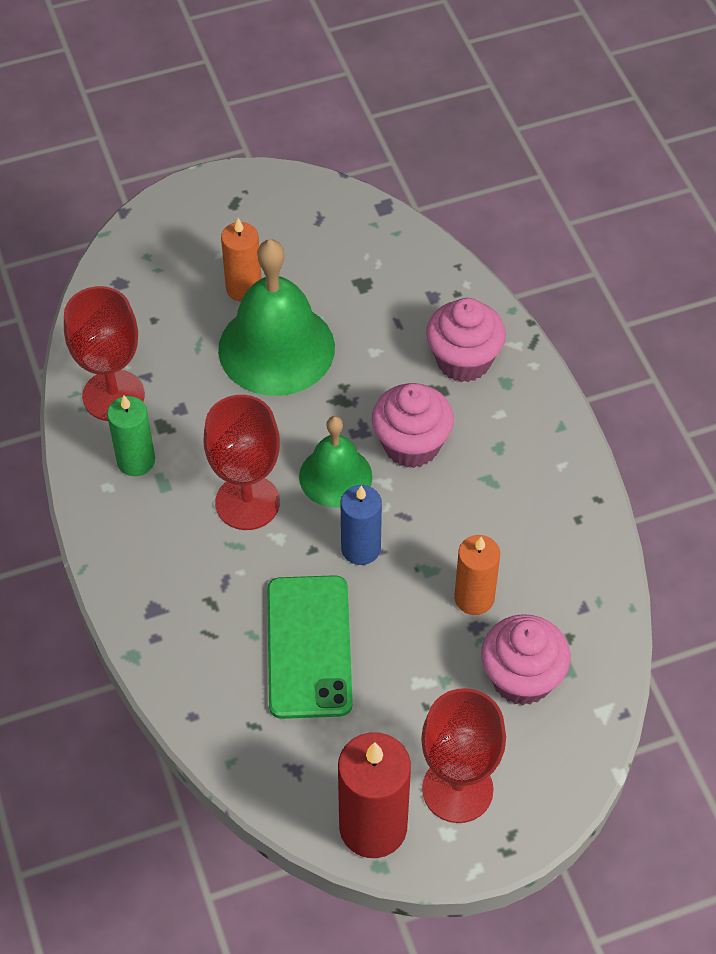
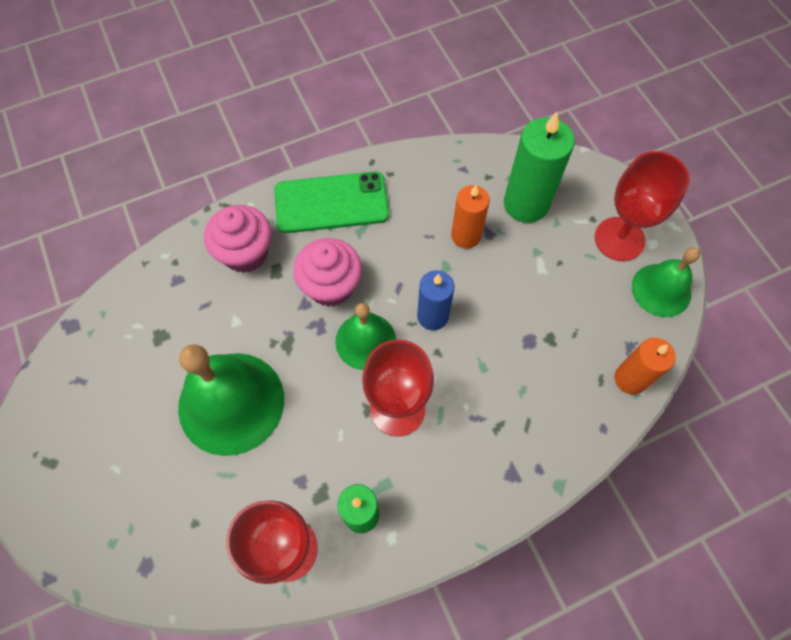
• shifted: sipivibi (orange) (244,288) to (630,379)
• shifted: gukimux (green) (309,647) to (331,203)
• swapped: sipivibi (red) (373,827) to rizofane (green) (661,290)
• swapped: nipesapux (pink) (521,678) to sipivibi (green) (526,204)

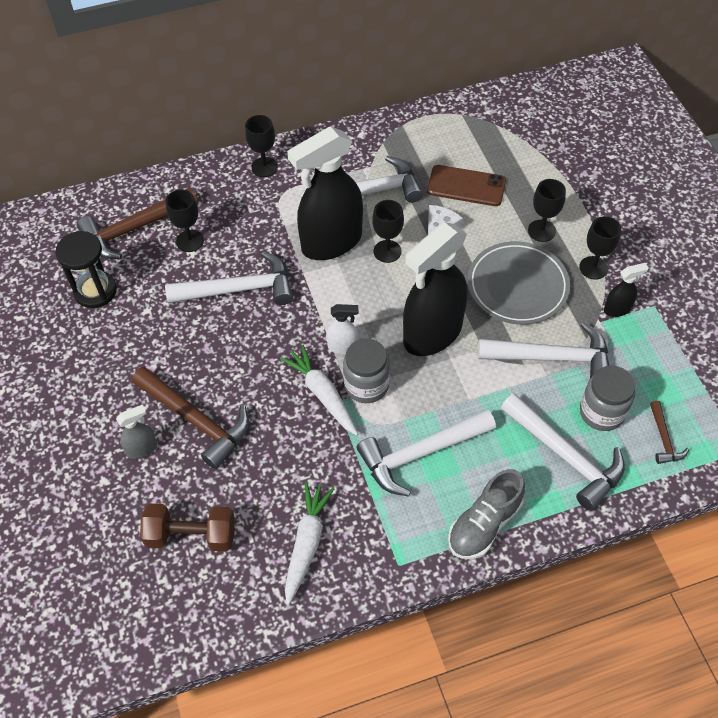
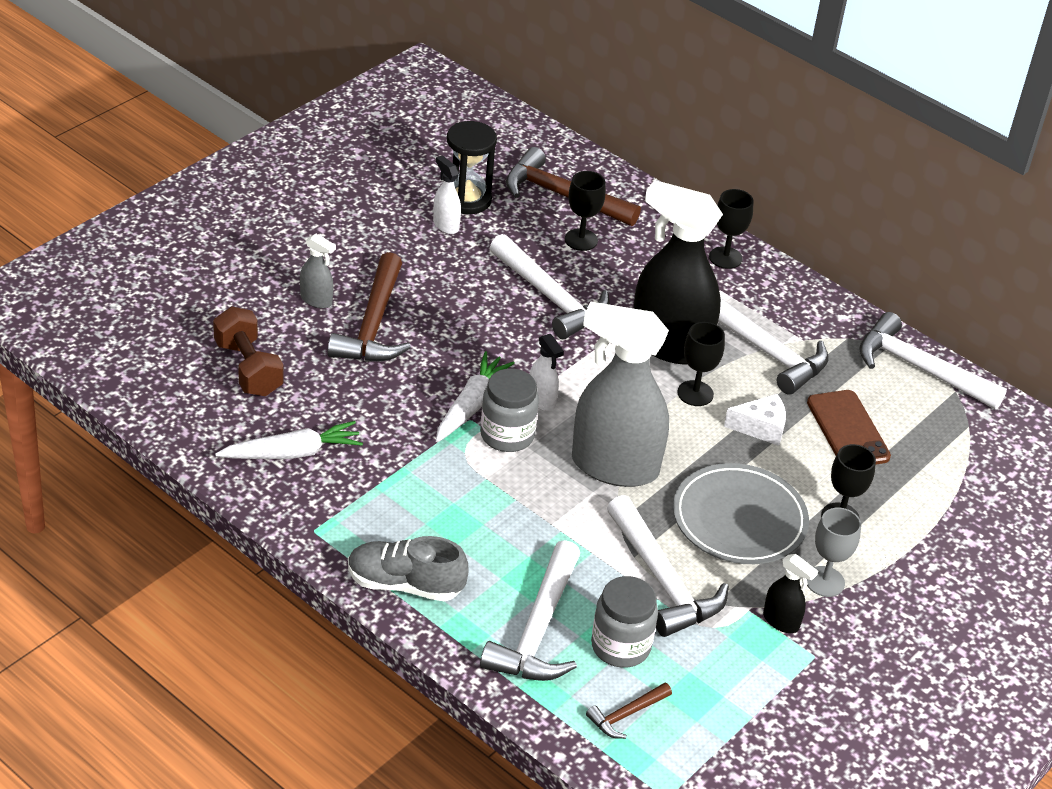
• shifted: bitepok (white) (420,454) to (919,369)
• repainted: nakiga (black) (432,334) to nakiga (grey) (614,466)
• repainted: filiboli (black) (593,268) to filiboli (grey) (824,581)
• new: nakiga (white) (445,225)

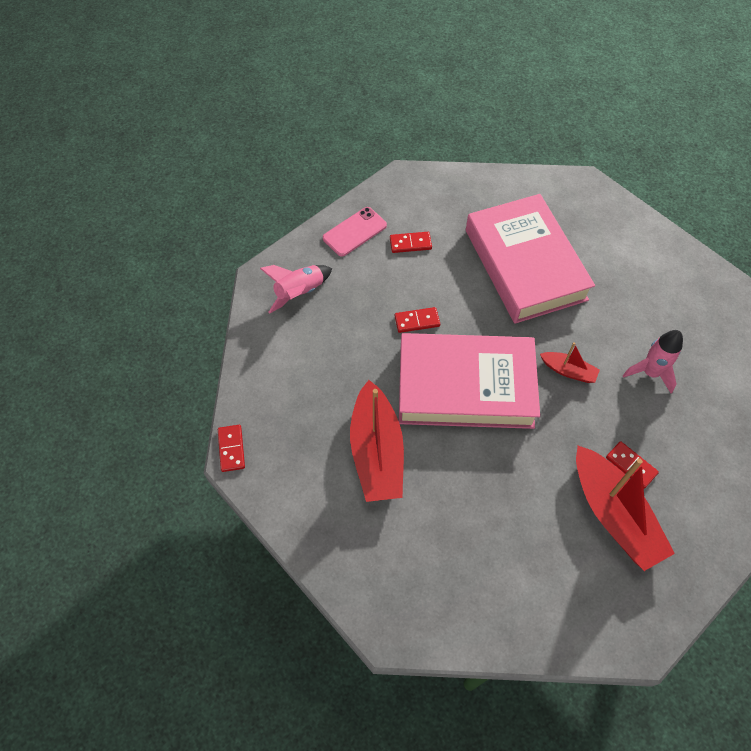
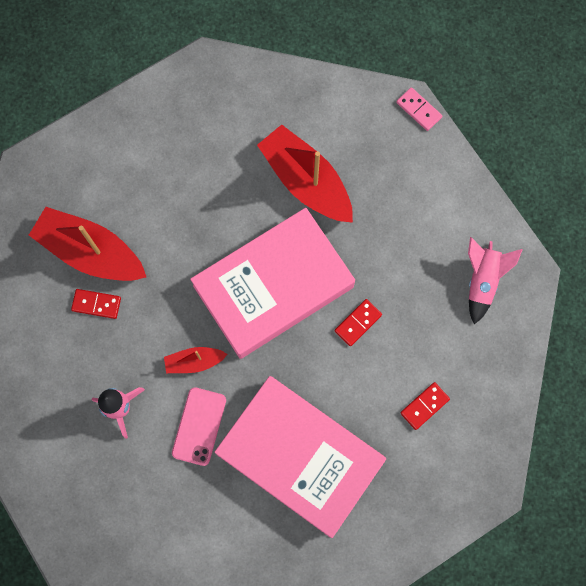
• repainted: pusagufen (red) (231,449) to pusagufen (pink) (419,110)
• shifted: gukimux (pink) (354,232) to (199,426)

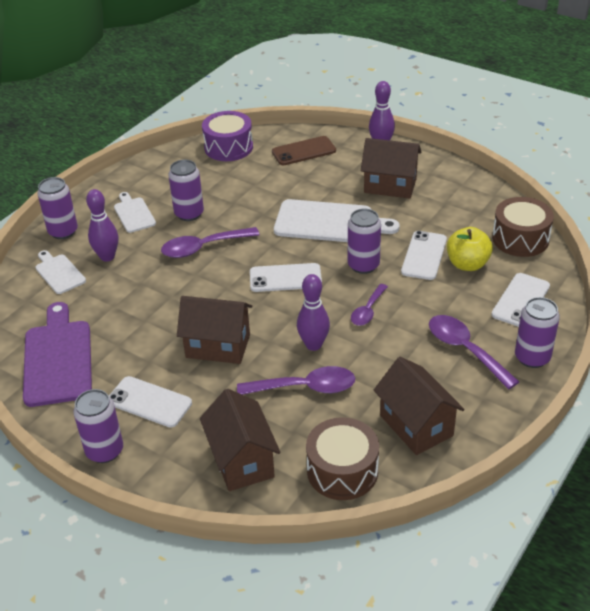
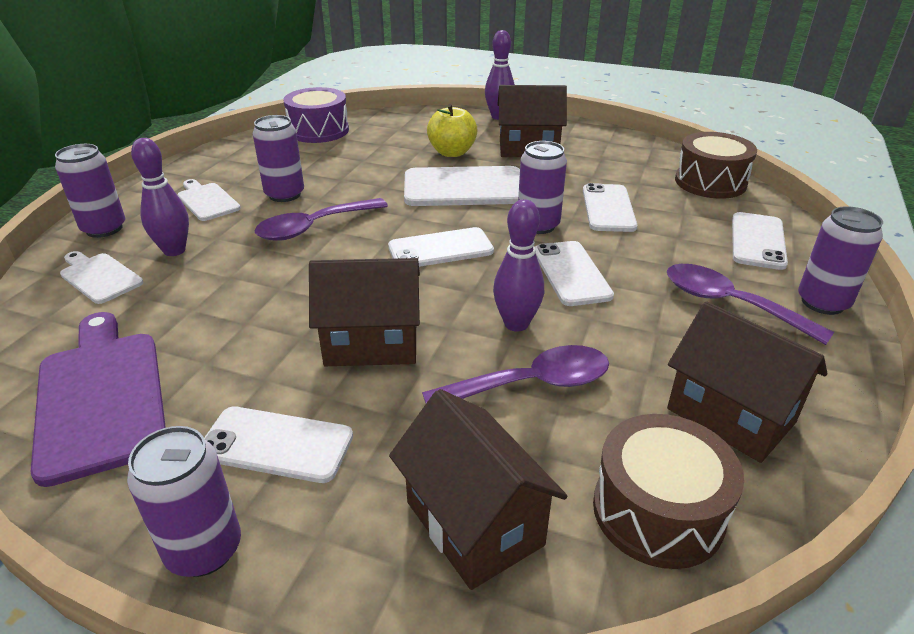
• gone: gukimux (brown) (304,151)
• swapped: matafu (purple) (368,310) to gukimux (white) (571,273)
• shifted: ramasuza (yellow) (467,264) to (452,152)

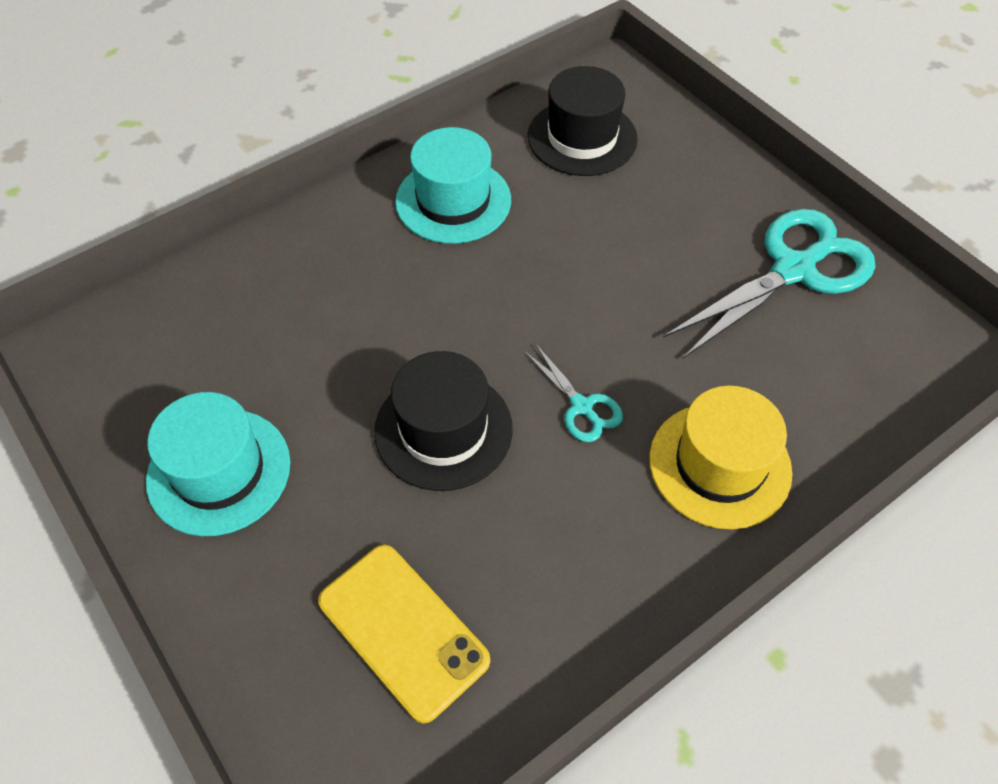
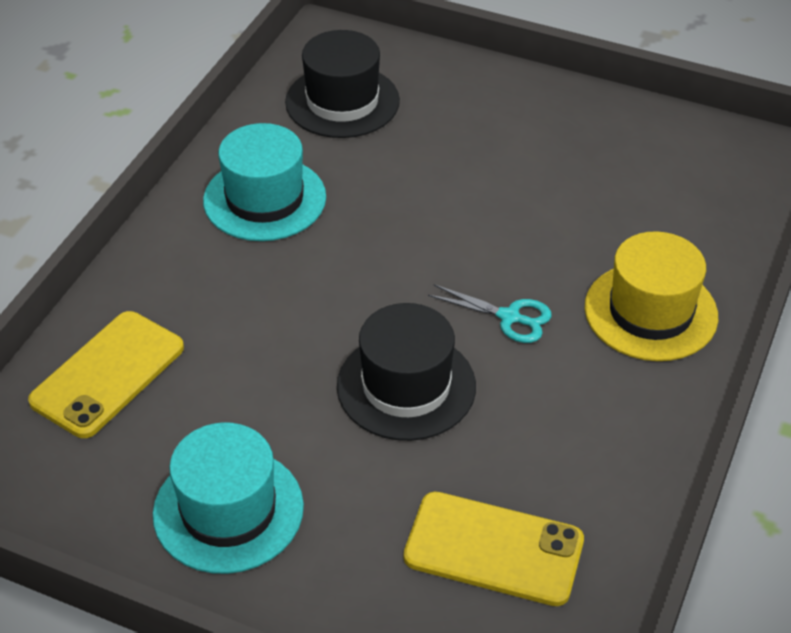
• gone: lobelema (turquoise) (794,270)
• new: gukimux (yellow) (108,374)

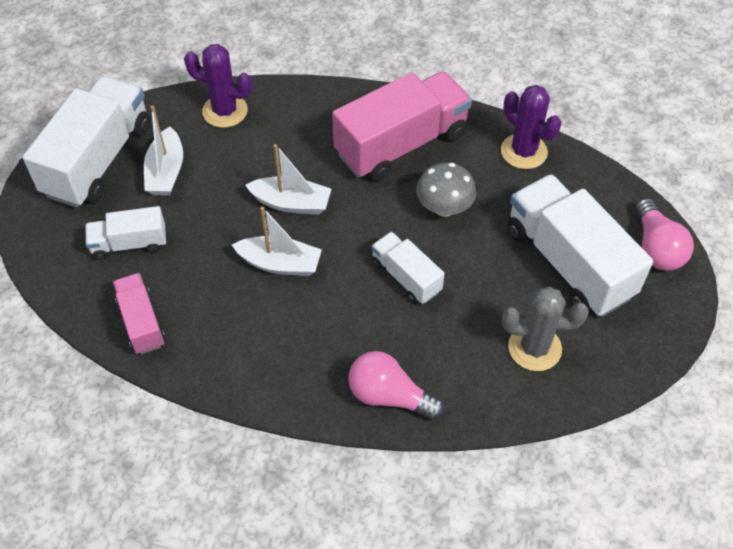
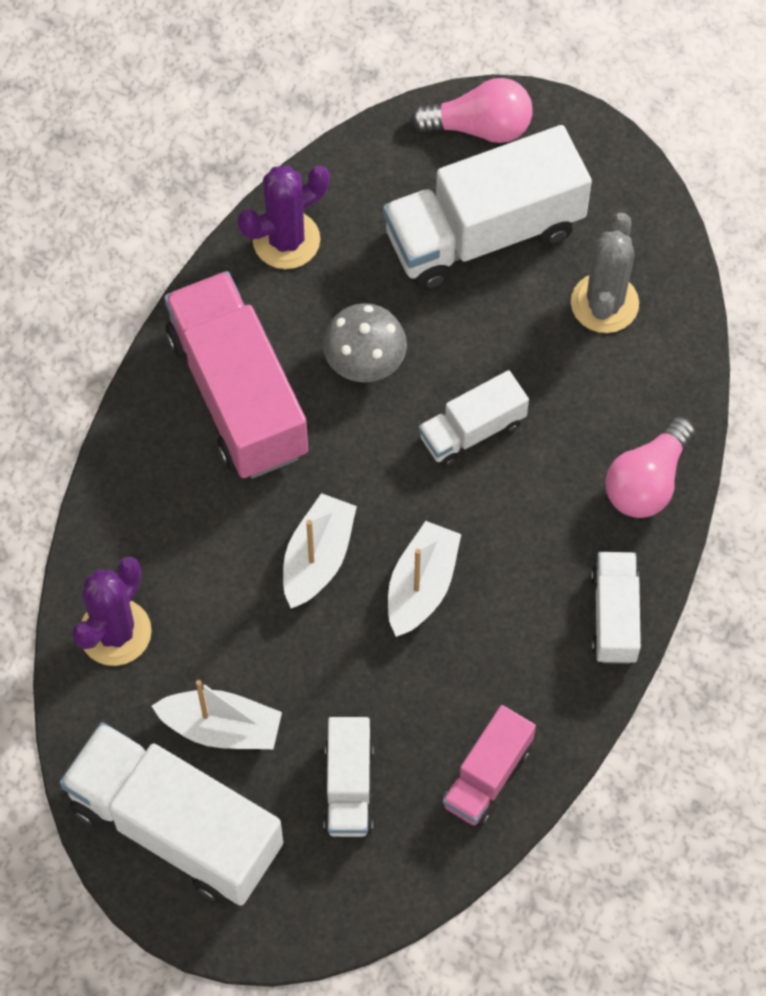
• rotated: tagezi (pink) (141,322) = (487,776) 45 degrees counterclockwise
• new: tagezi (white) (614,616)

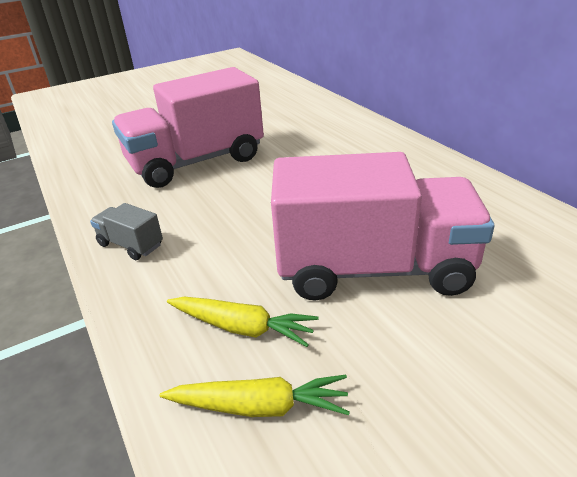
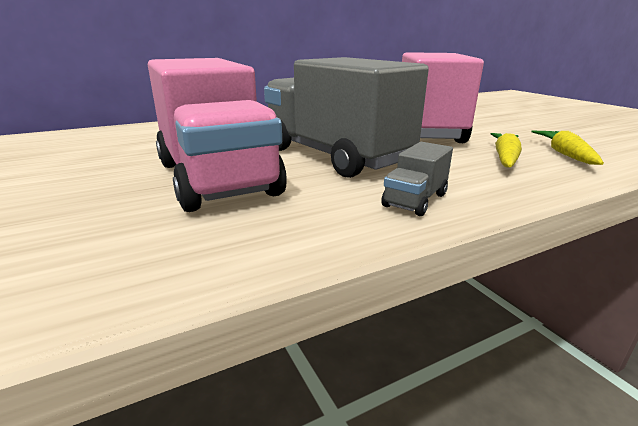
• new: tagezi (grey) (334,156)

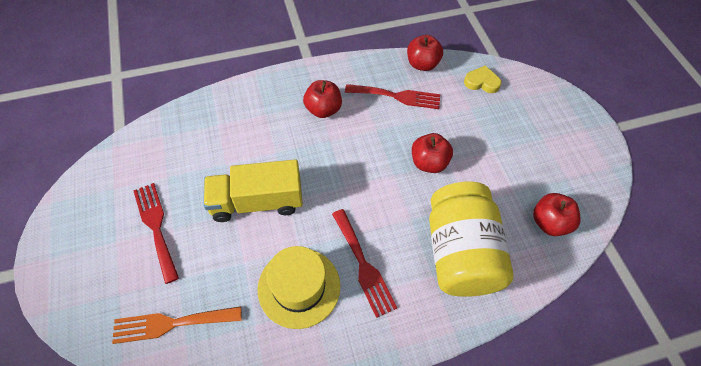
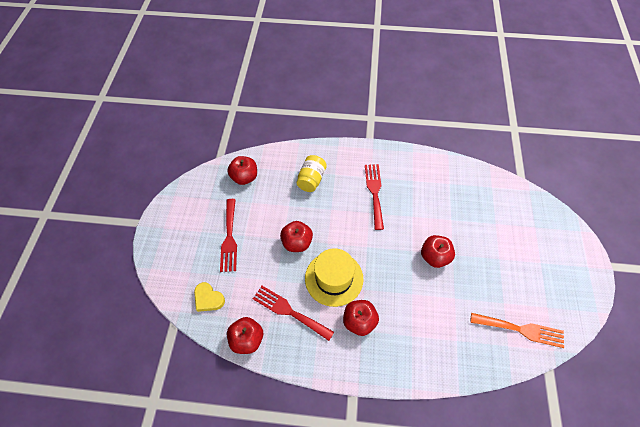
• shifted: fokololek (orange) (171,323) to (521,329)
• shifted: fokololek (red) (156,227) to (229,238)
• swapped: tagezi (yellow) (257,202) to ramasuza (red) (434,257)
• shifted: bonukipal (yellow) (299,287) to (334,278)
• scaled: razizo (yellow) (460,253) = (311,179) x0.51

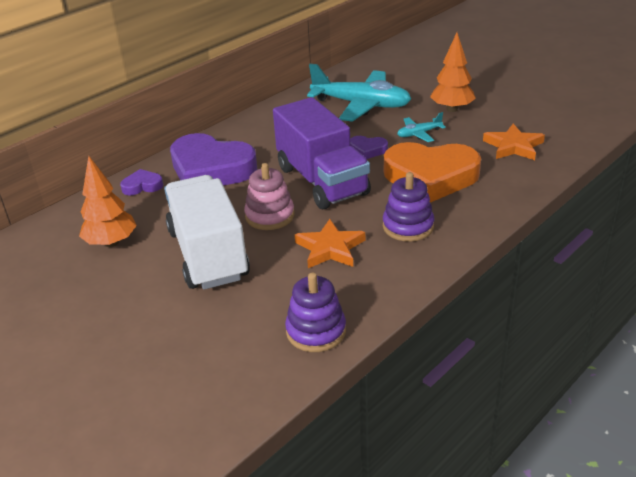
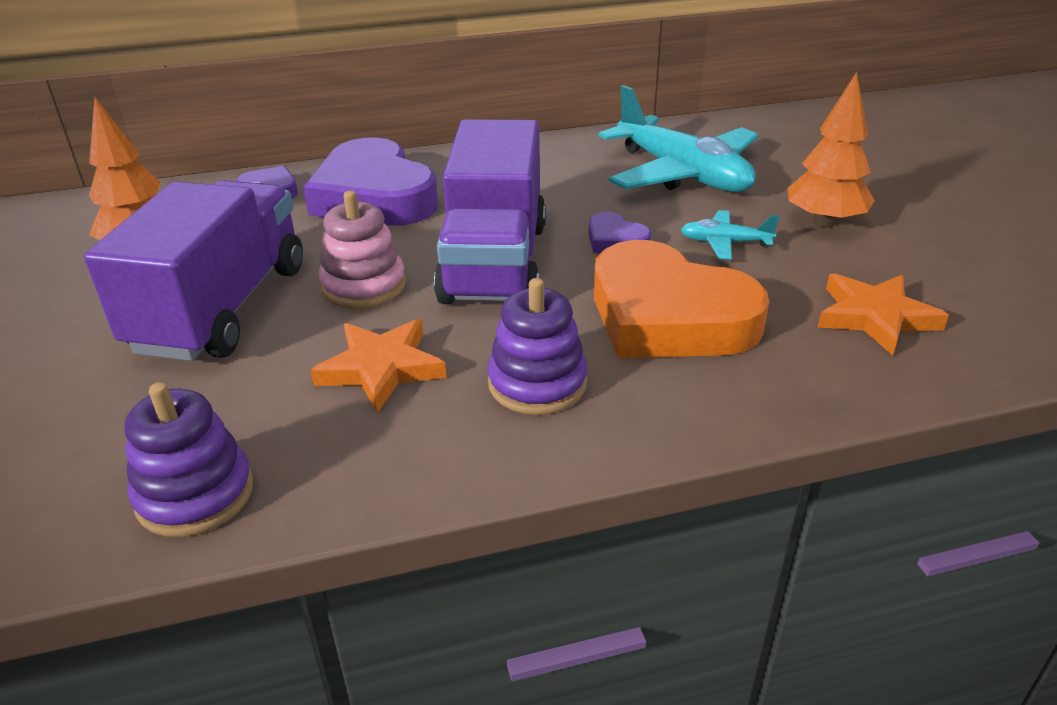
• repainted: tagezi (white) (208,254) to tagezi (purple) (222,308)

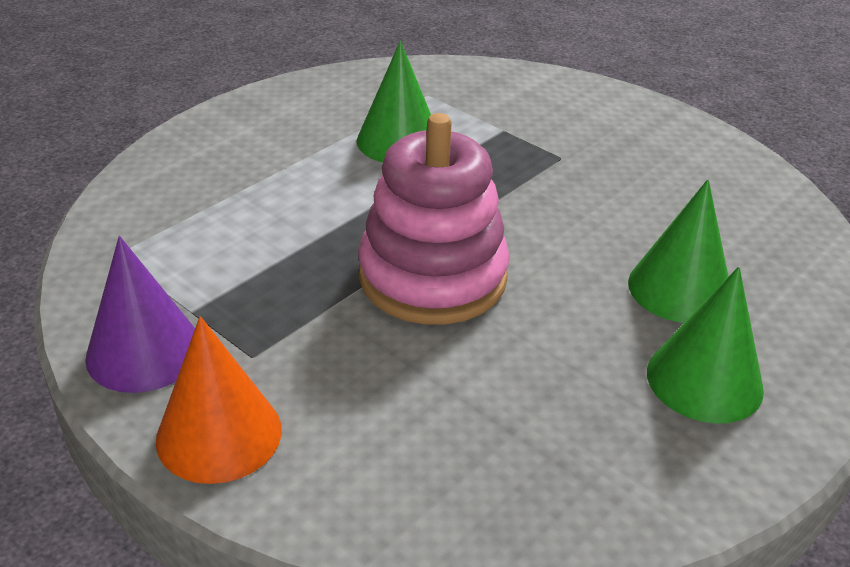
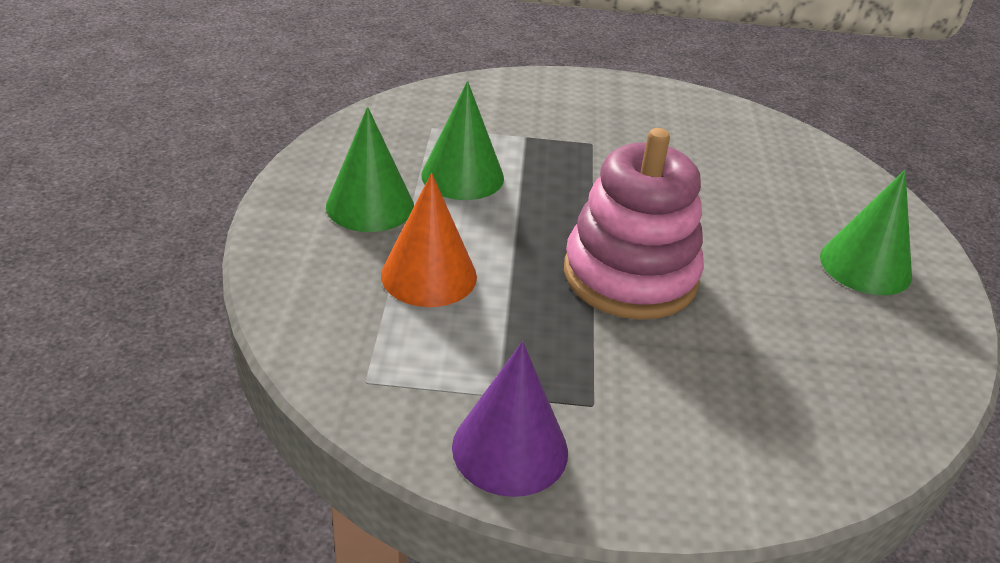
• shifted: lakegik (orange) (219,434) to (429,275)
• shifted: lakegik (green) (680,289) to (370,205)

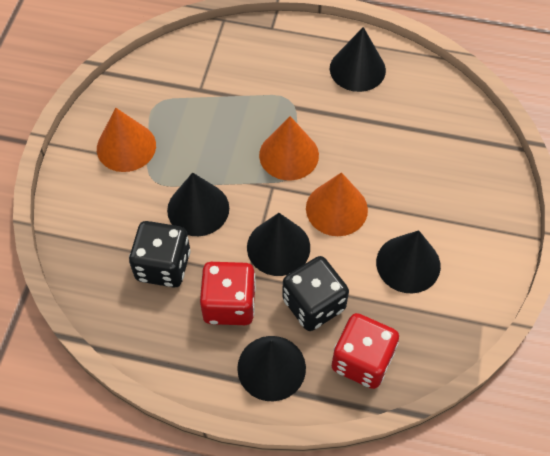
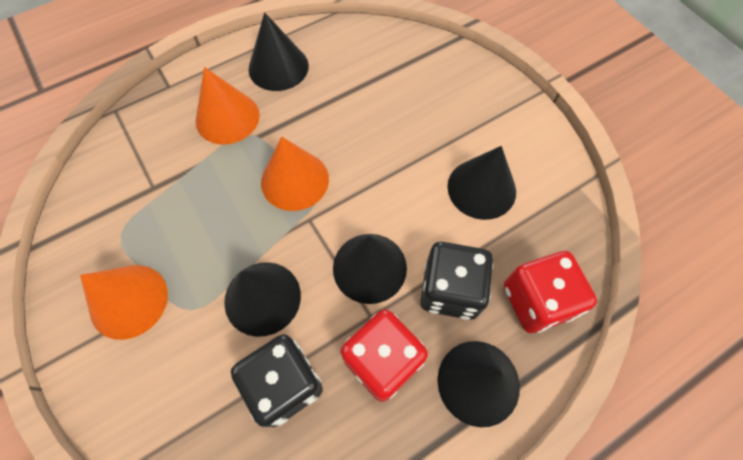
• shifted: lakegik (orange) (336,209) to (227,117)

